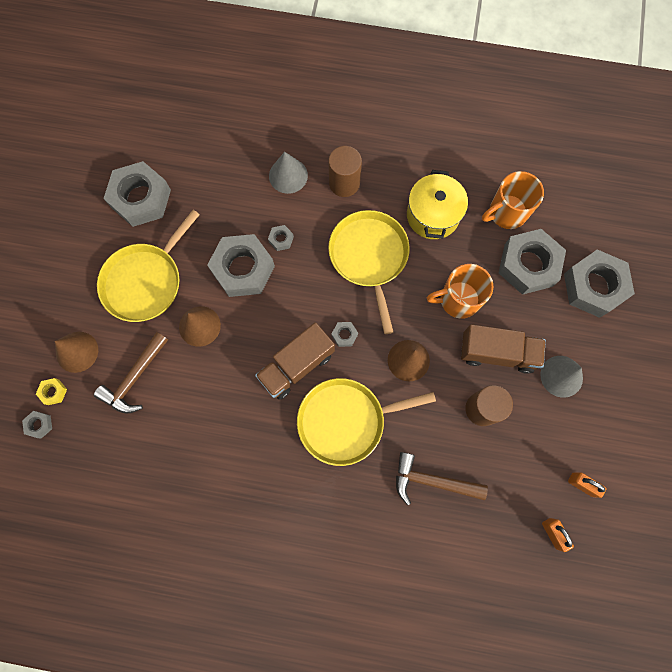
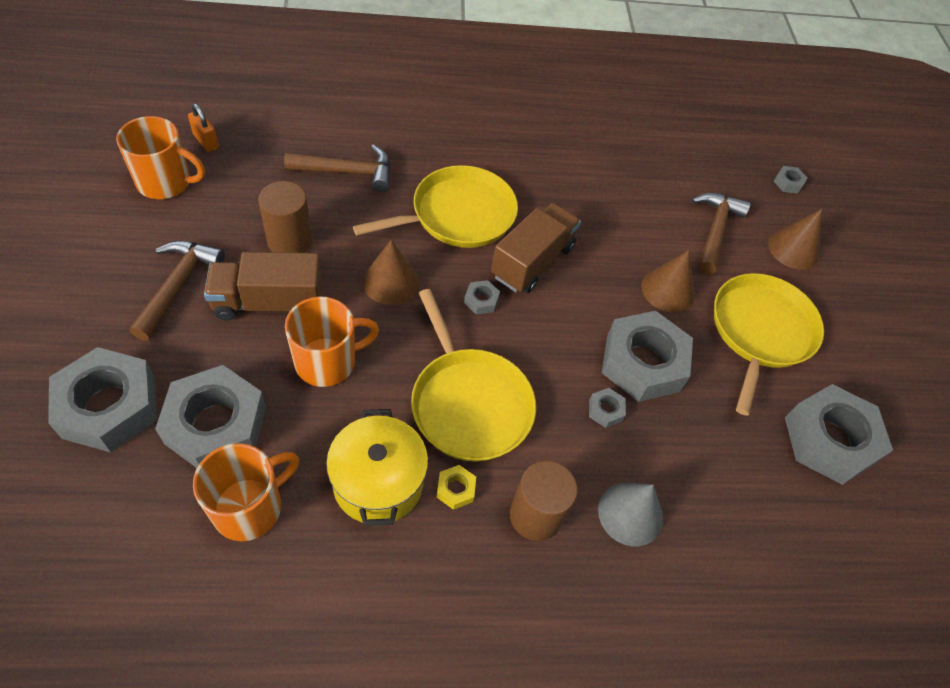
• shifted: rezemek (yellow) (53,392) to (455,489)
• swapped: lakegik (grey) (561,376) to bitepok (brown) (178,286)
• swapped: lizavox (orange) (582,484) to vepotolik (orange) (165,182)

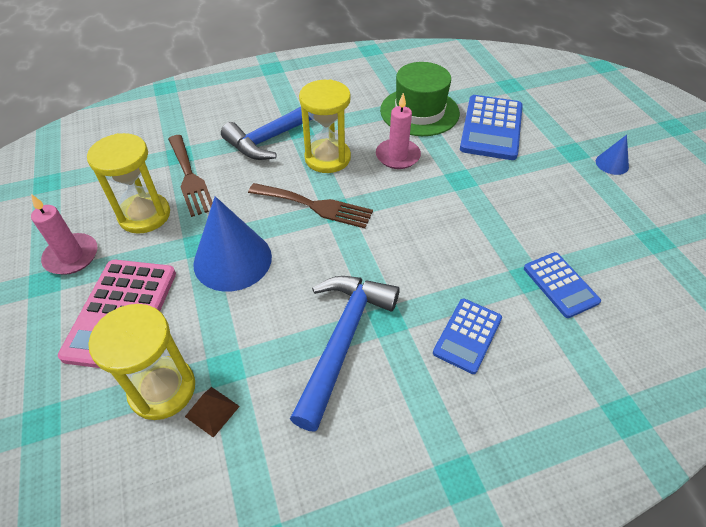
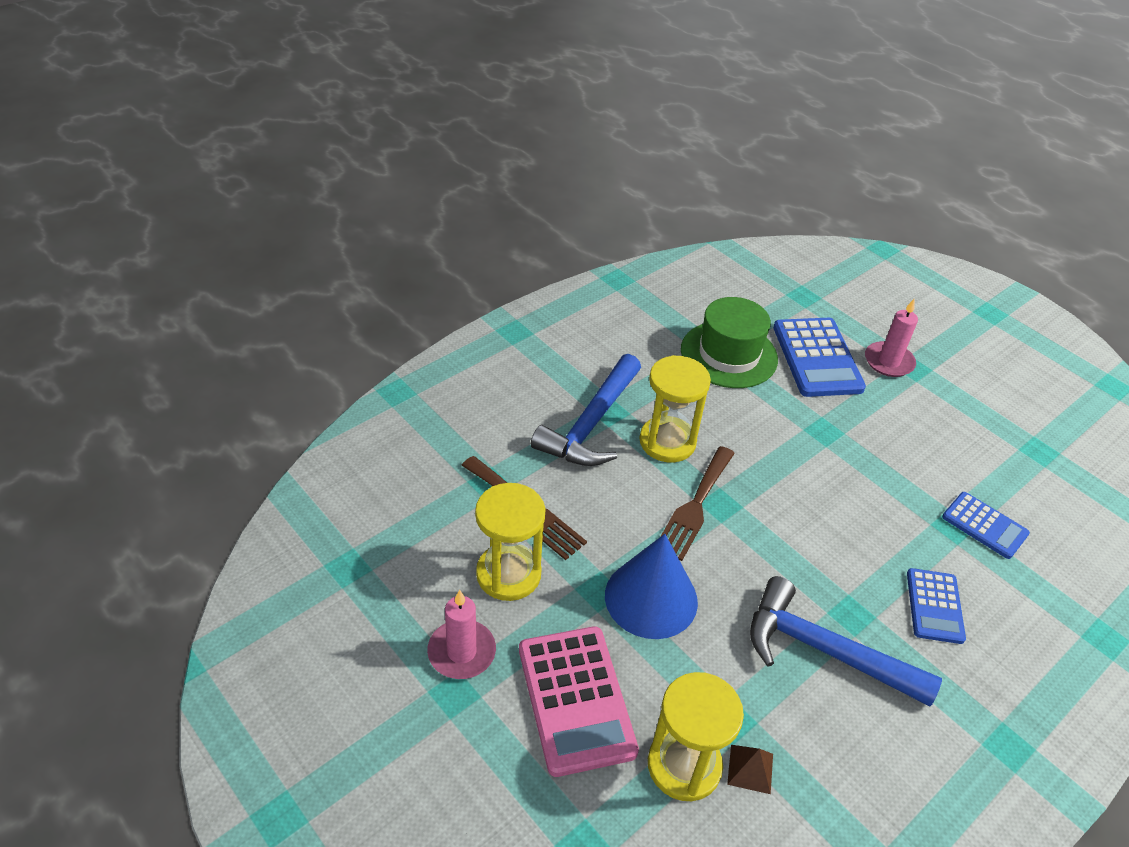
• rotated: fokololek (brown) (315,206) = (695,506) 120 degrees clockwise
• rotated: bitepok (blue) (342,340) = (824,650) 60 degrees counterclockwise
• shifted: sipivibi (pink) (397,156) to (888,362)
• gone: lakegik (blue) (612,164)

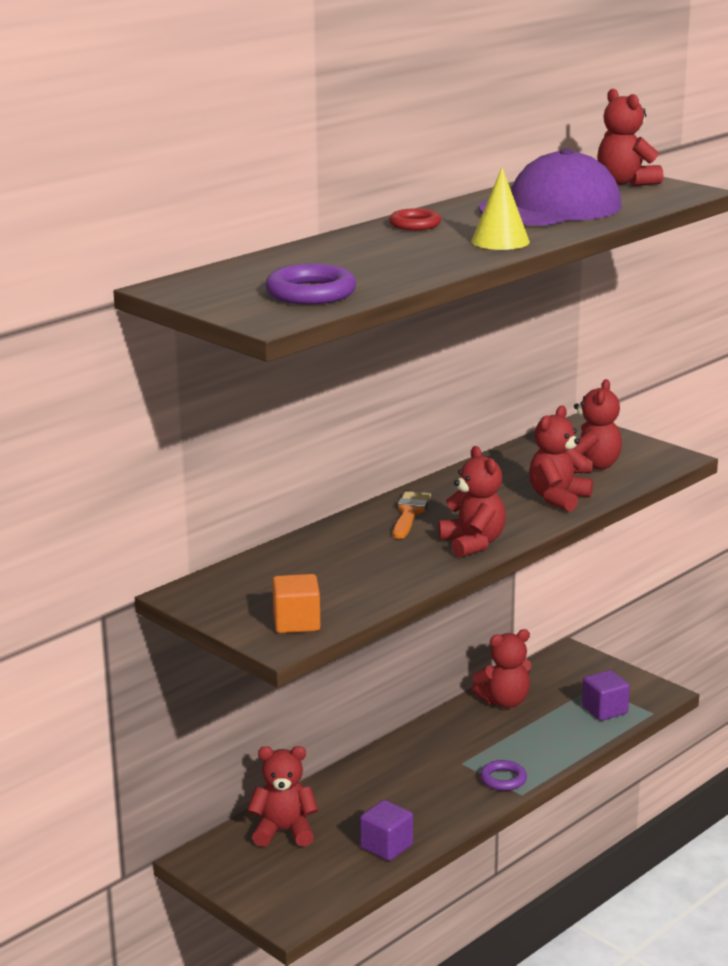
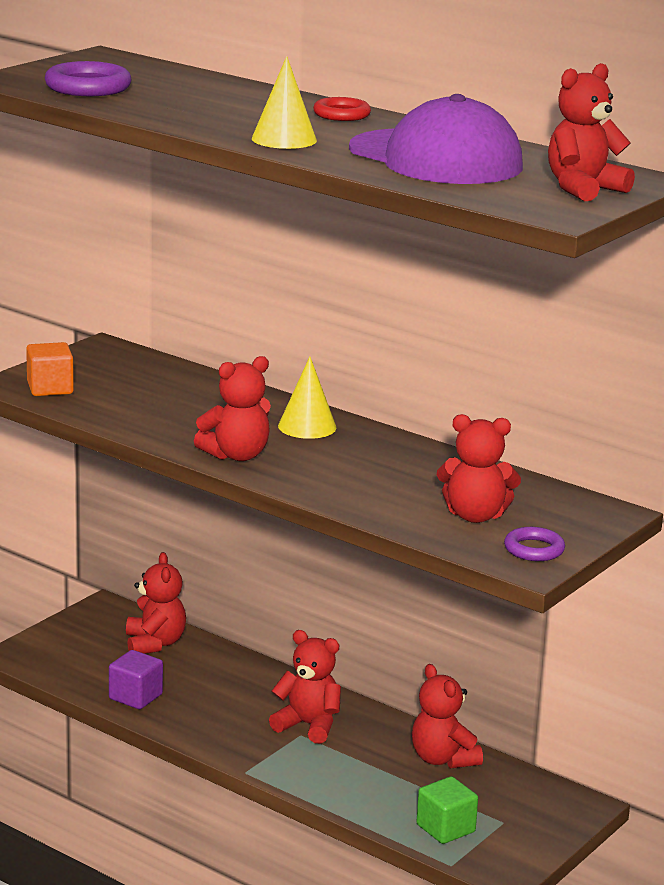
• swapped: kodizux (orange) (409,513) to lakegik (yellow) (307,426)
• shifted: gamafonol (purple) (503,779) to (534,549)
• shifted: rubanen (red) (558,498) to (308,725)
• repainted: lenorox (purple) (604,710) to lenorox (green) (445,828)

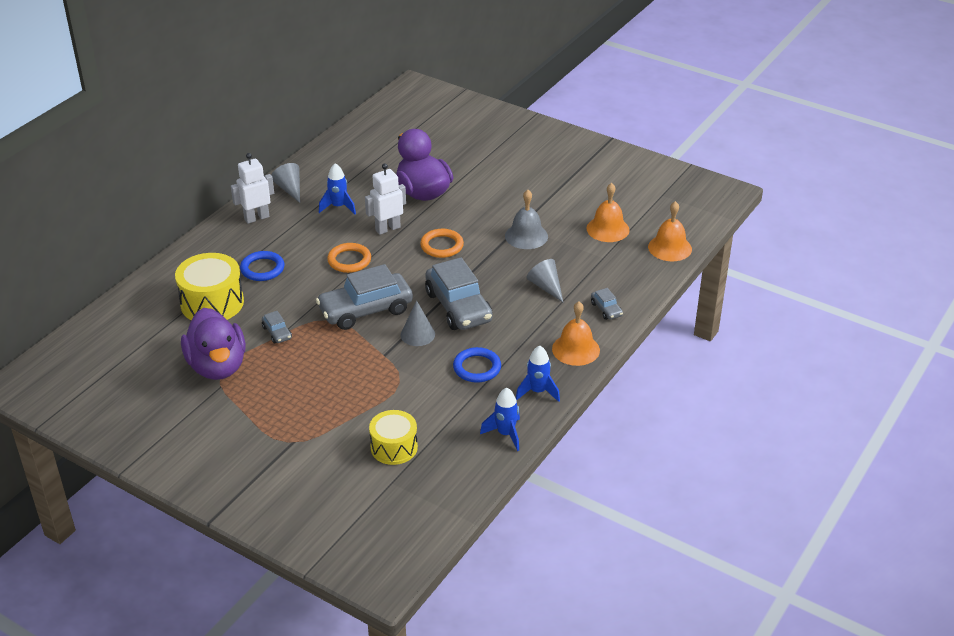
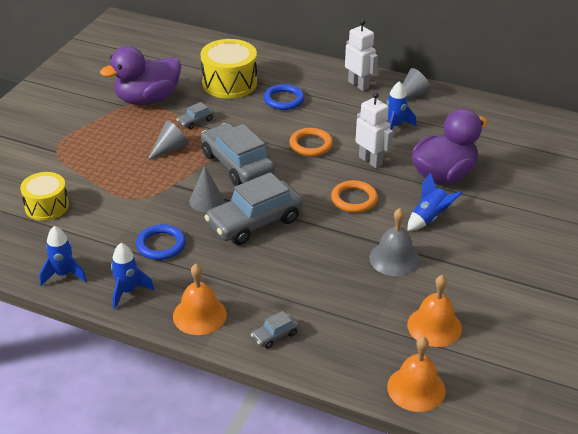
• shifted: lakegik (grey) (546,287) to (170,149)
• new: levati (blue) (429,218)

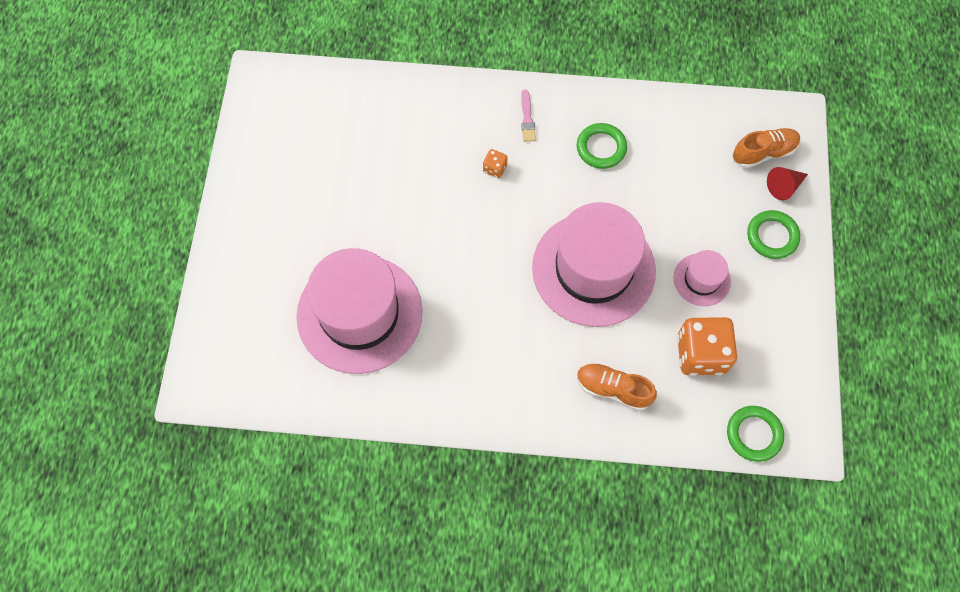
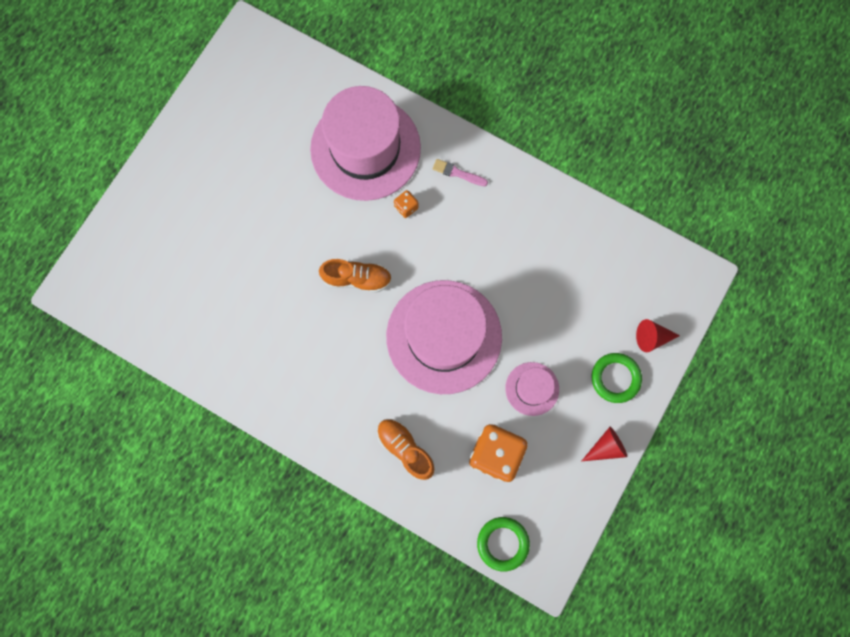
• shifted: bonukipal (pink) (359,314) to (365,148)
• rotated: kodizux (pink) (527,118) = (457,173) 90 degrees clockwise
• gone: gamafonol (green) (601,148)
• shifted: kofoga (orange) (763,153) to (357,278)
• new: lakegik (red) (605,447)

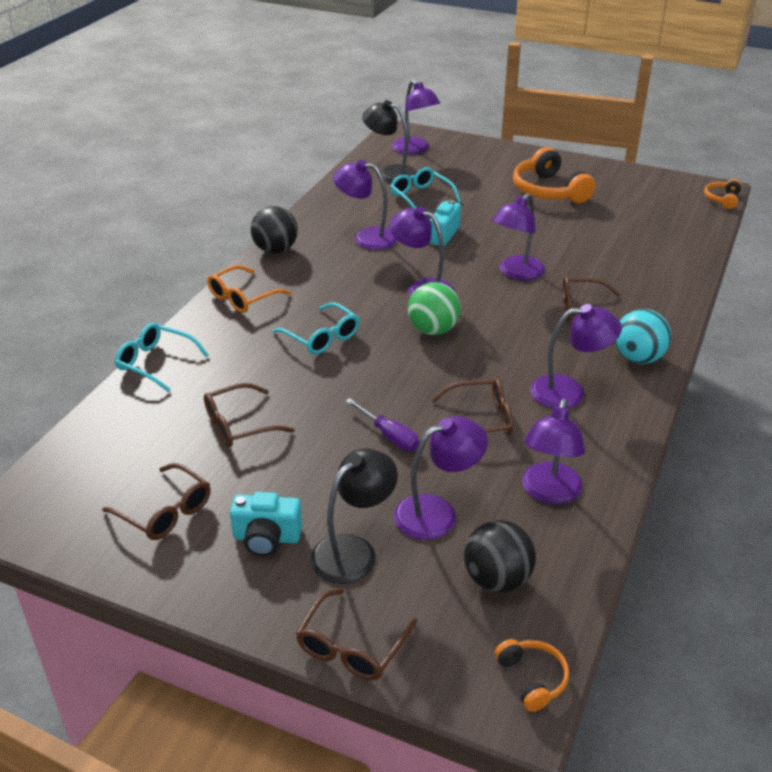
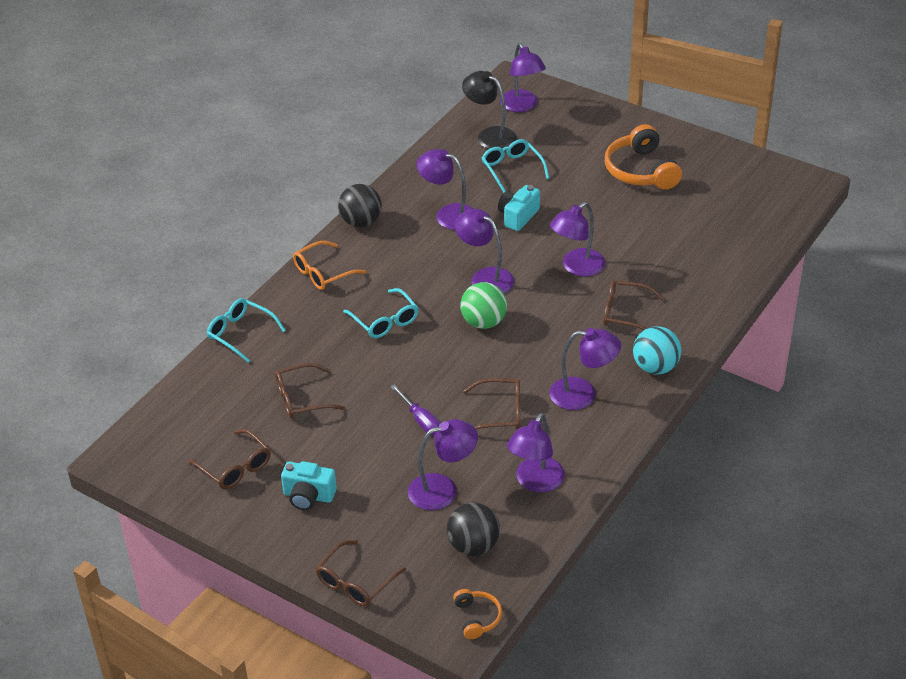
• gone: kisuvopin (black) (353,551)
• gone: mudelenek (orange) (722,199)

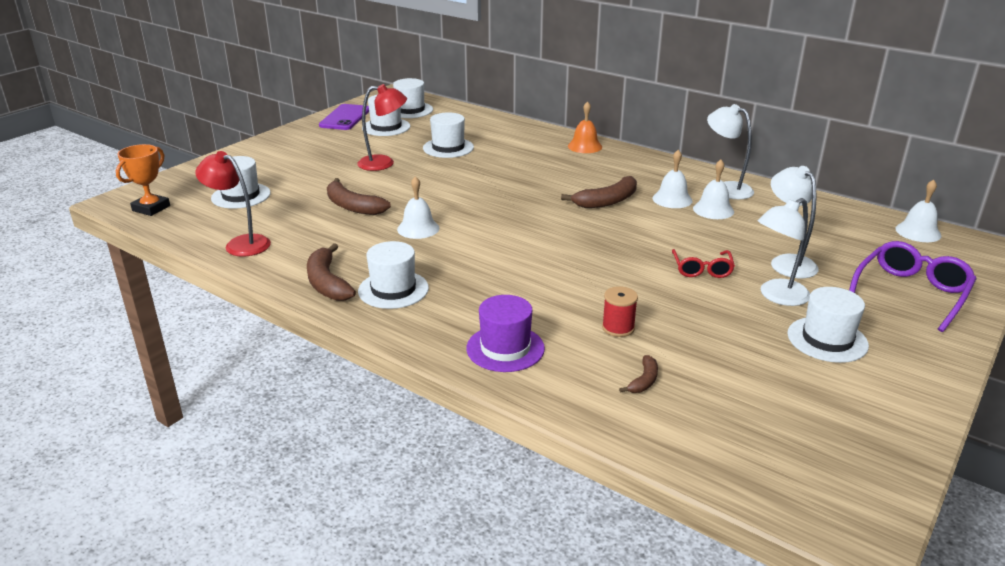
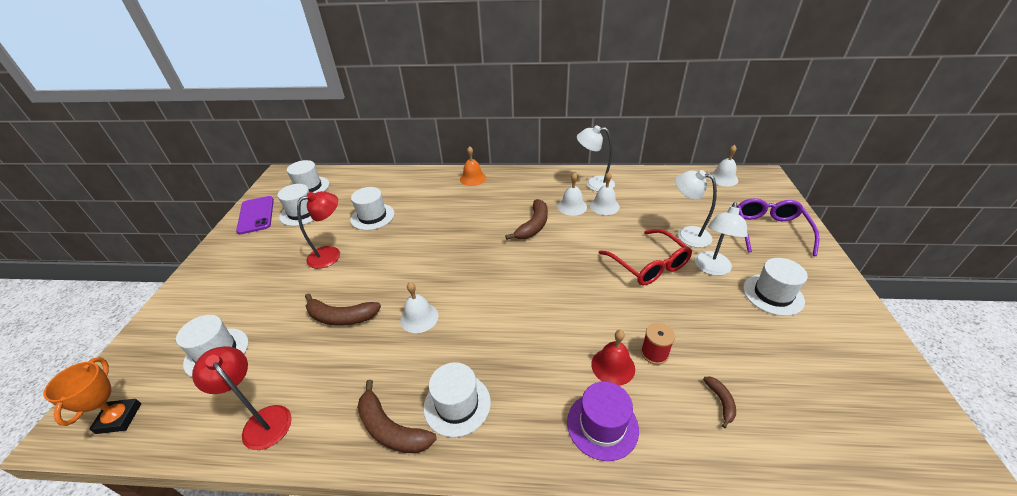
• rotated: kisuvopin (red) (240,244) = (262,420) 45 degrees clockwise
• scaled: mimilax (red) (702,269) = (649,265) x1.65
• new: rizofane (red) (613,366)

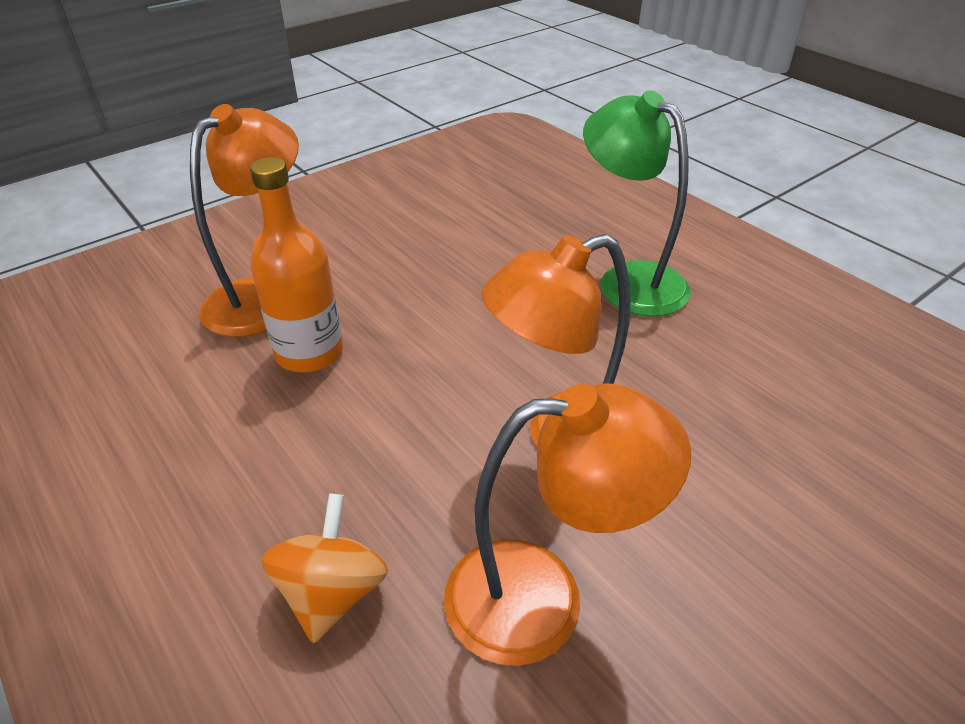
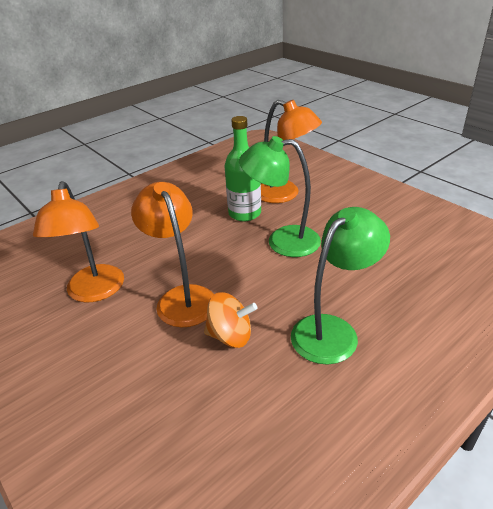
• repainted: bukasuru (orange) (309,352) to bukasuru (green) (245,213)
• shifted: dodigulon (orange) (332,592) to (230,336)
• new: kisuvopin (green) (282,241)

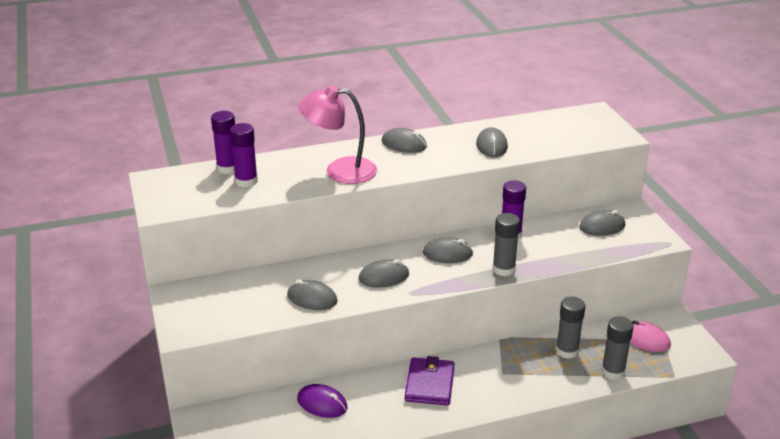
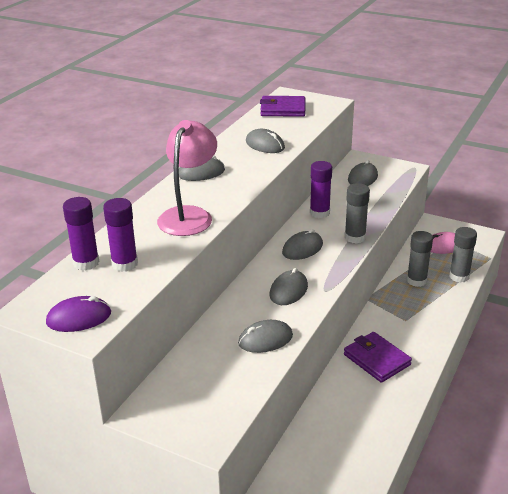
• shifted: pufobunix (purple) (322,404) to (79,318)
• rotated: kisuvopin (pink) (340,171) = (189,215) 150 degrees clockwise
• new: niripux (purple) (283,109)

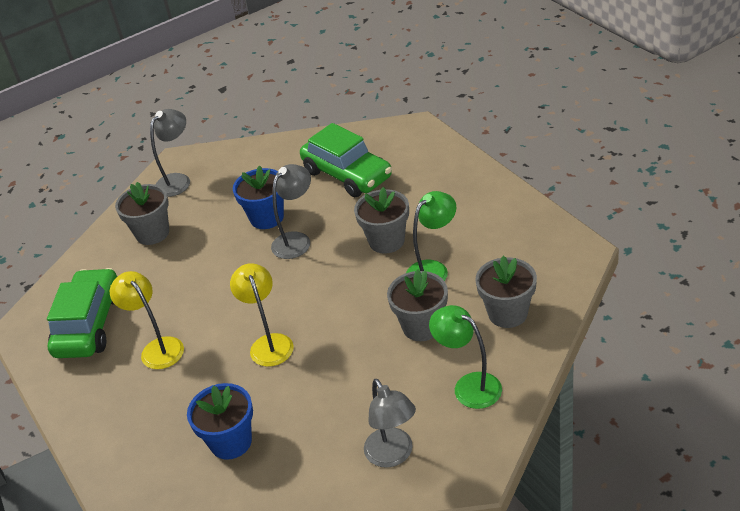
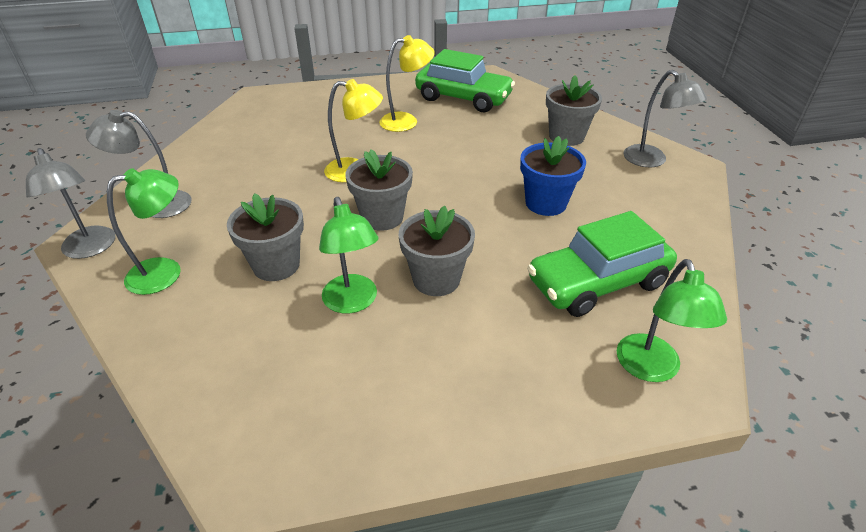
• gone: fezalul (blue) (231,442)
• shifted: kisuvopin (grey) (296,240) to (90,249)
• shifted: fezalul (grey) (507,313) to (382,217)
• new: kisuvopin (green) (651,369)

